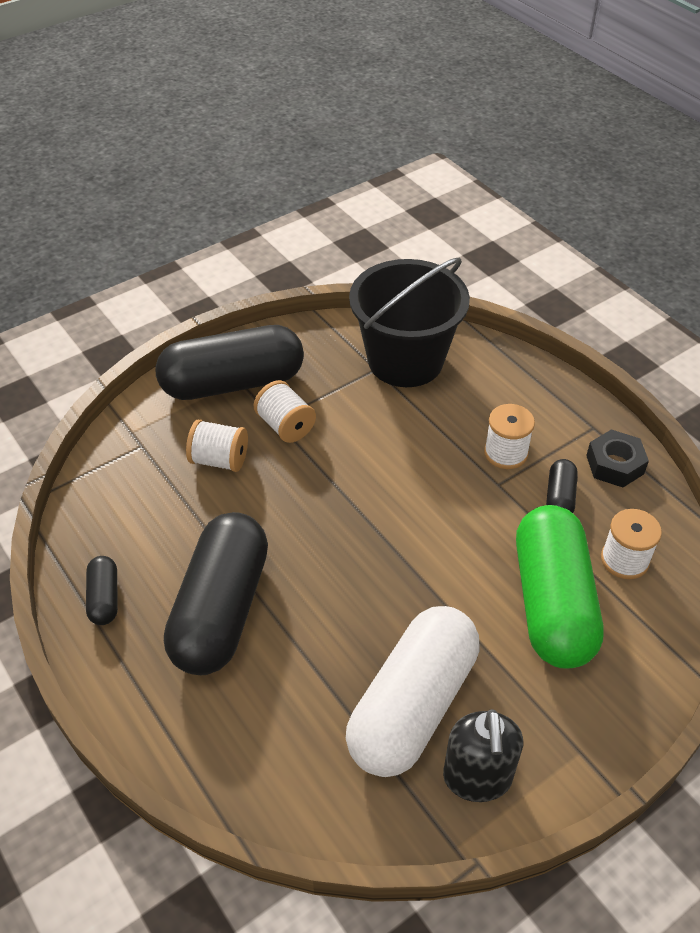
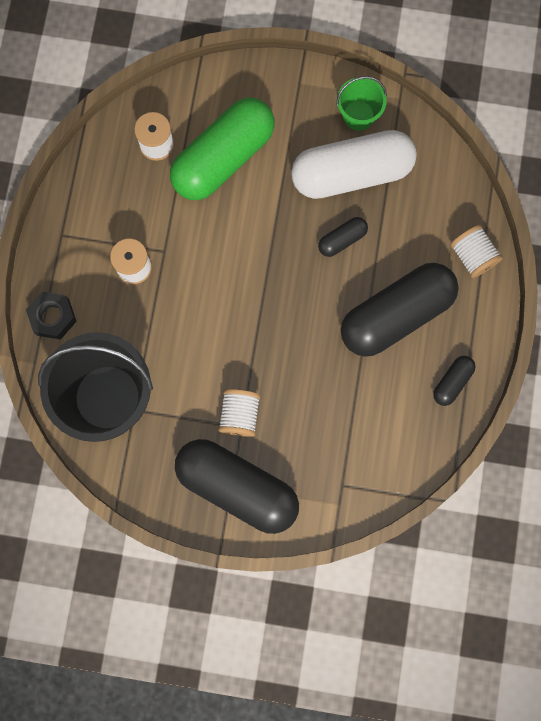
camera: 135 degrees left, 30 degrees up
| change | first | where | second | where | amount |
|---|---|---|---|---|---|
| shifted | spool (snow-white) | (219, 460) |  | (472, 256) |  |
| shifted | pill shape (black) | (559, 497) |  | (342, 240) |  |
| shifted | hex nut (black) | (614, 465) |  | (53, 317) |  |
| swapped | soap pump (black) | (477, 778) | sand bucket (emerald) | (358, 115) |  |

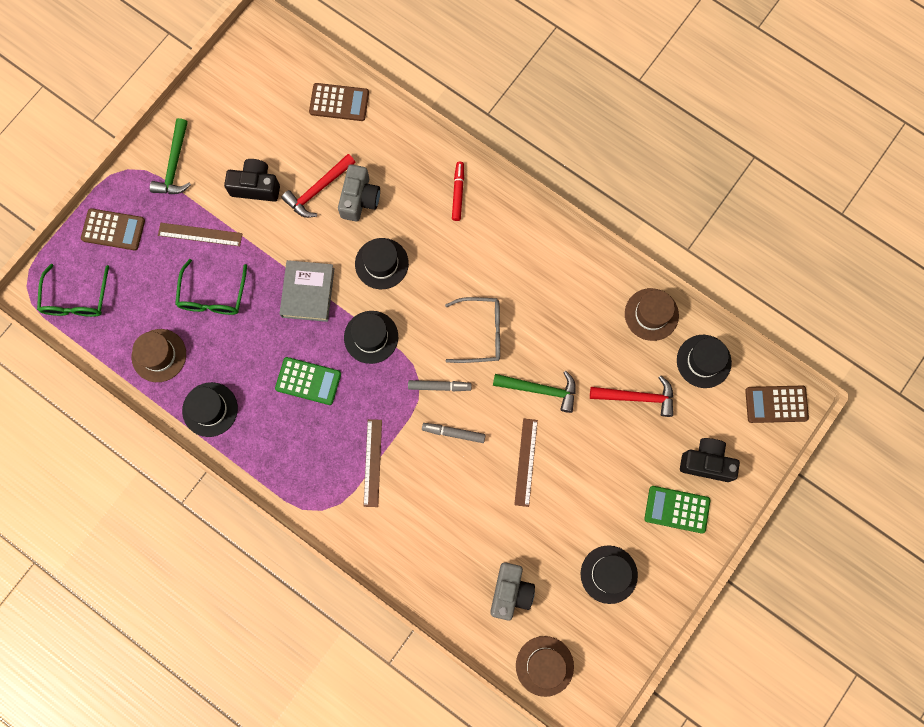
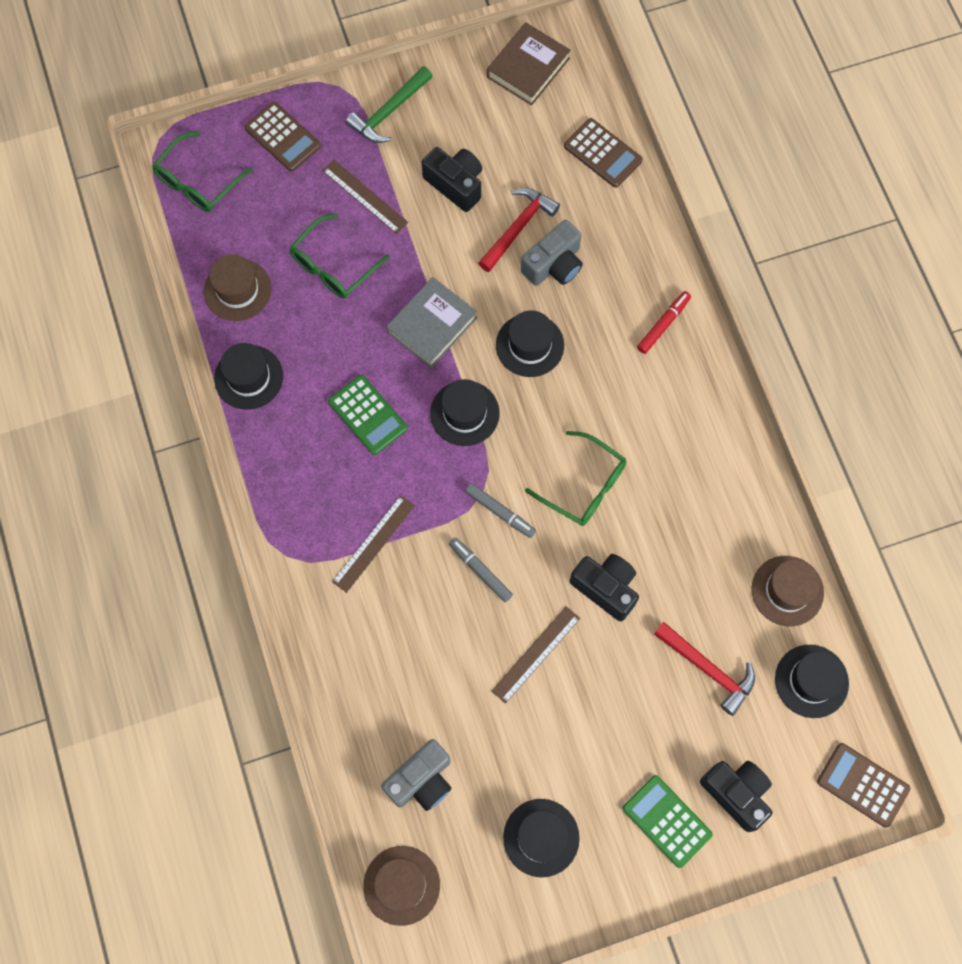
camera: 35 degrees right, 5 degrees down
| change | first | where | second | where | amount |
|---|---|---|---|---|---|
| new |  |  | hardcover (brown) | (528, 68) |  |
| swapped | hammer (emerald) | (540, 389) | photo camera (black) | (606, 588) |  |
| repainted | glasses (gray) | (481, 333) | glasses (emerald) | (584, 486) |  |
| rotated | hammer (crimson) | (318, 189) |  | (517, 228) | 135 degrees clockwise |

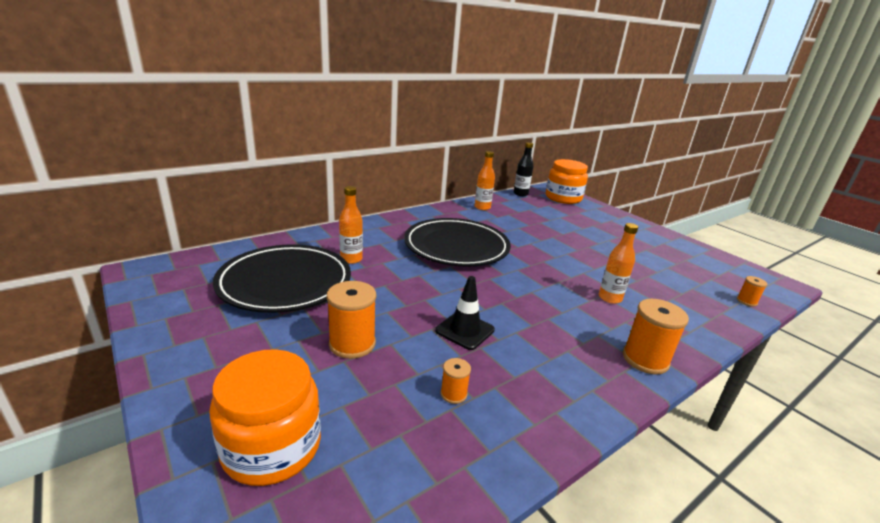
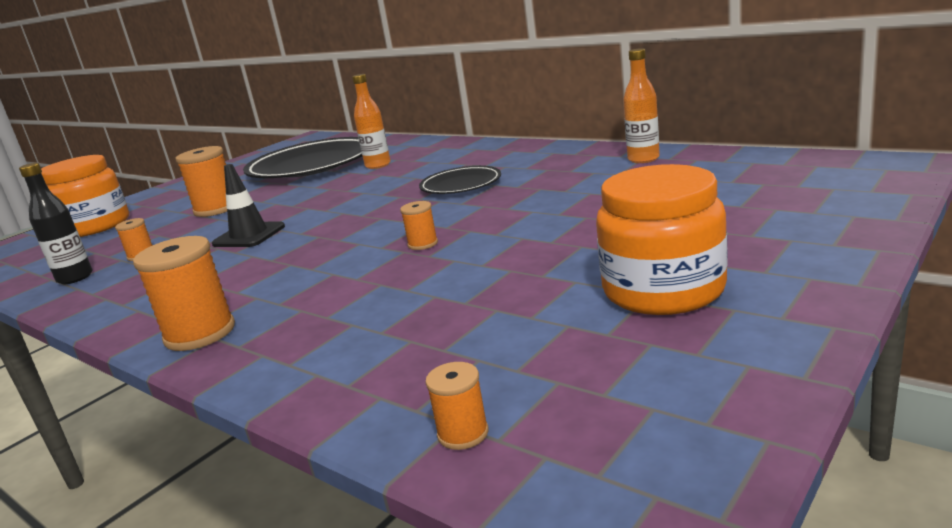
camera: 80 degrees right, 5 degrees down
| change | first | where | second | where | amount |
|---|---|---|---|---|---|
| gone | flask (orange) | (610, 298) |  |  |  |
| new |  |  | spool (orange) | (423, 244) |  |
| shifted | flask (black) | (520, 194) |  | (75, 278) |  |
| shifted | jam jar (orange) | (563, 198) |  | (663, 290) |  |
| scaled | plate (black) | (456, 247) |  | (461, 185) | x0.51 |

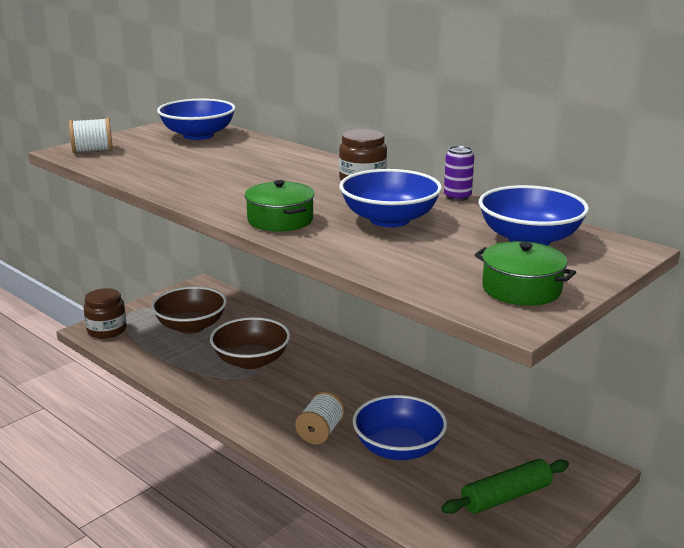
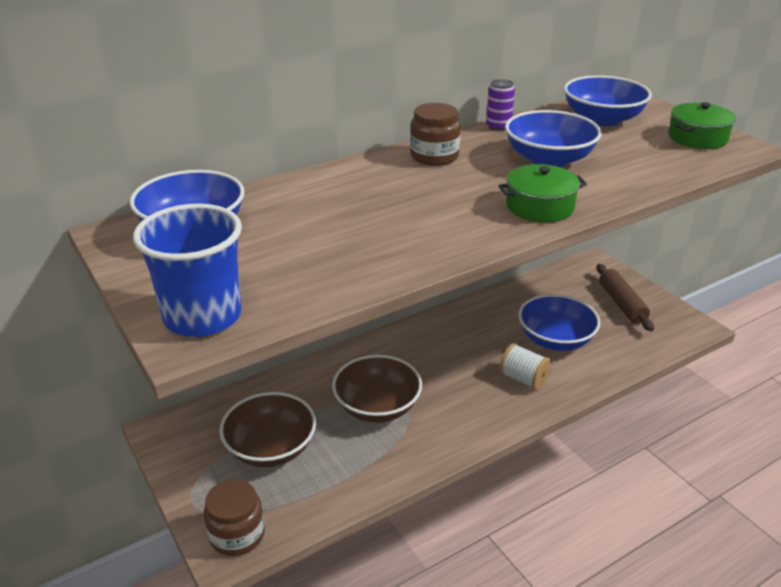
camera: 75 degrees left, 10 degrees up
| change | first | where | second | where | amount |
|---|---|---|---|---|---|
| swapped | spool (snow-white) | (92, 151) | beaker (cobalt) | (202, 317) |  |
| repainted | dough roller (emerald) | (506, 497) | dough roller (brown) | (621, 304) |  |

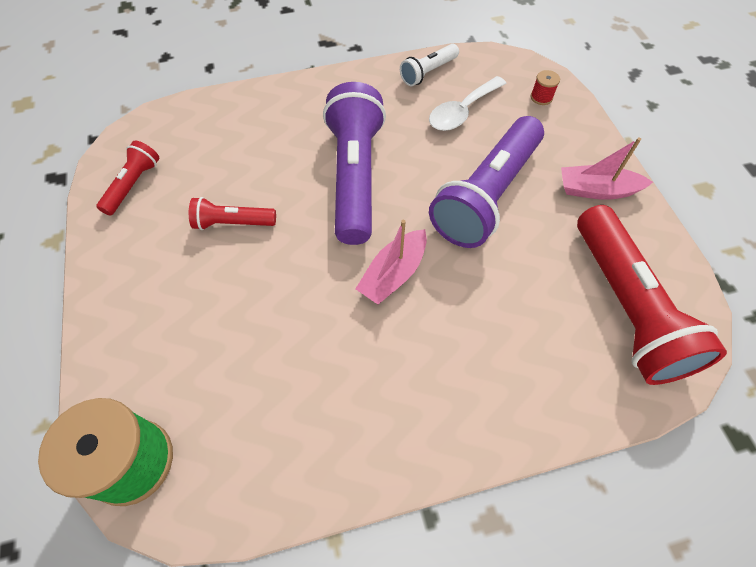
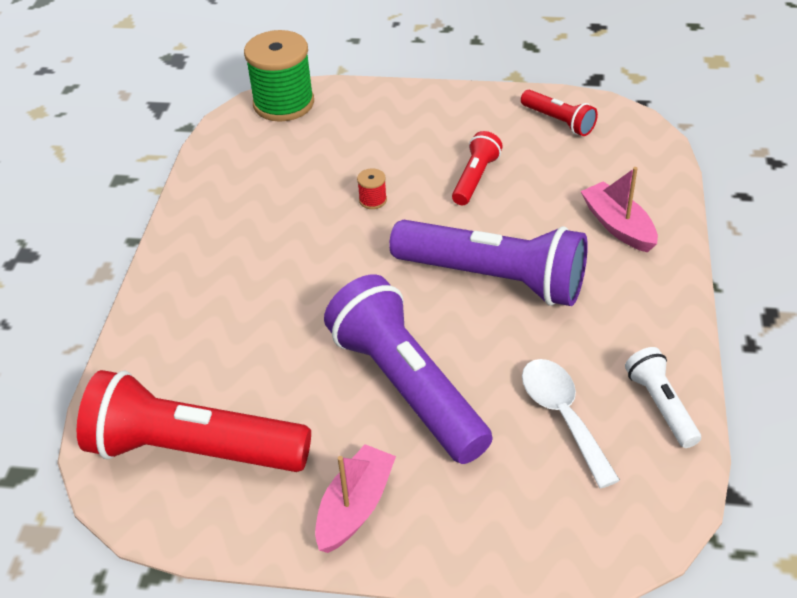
camera: 115 degrees right, 15 degrees down
| change | first | where | second | where | amount |
|---|---|---|---|---|---|
| shifted | boat (pink) | (393, 274) |  | (618, 226) |  |
| shifted | spool (crimson) | (541, 97) |  | (373, 200) |  |

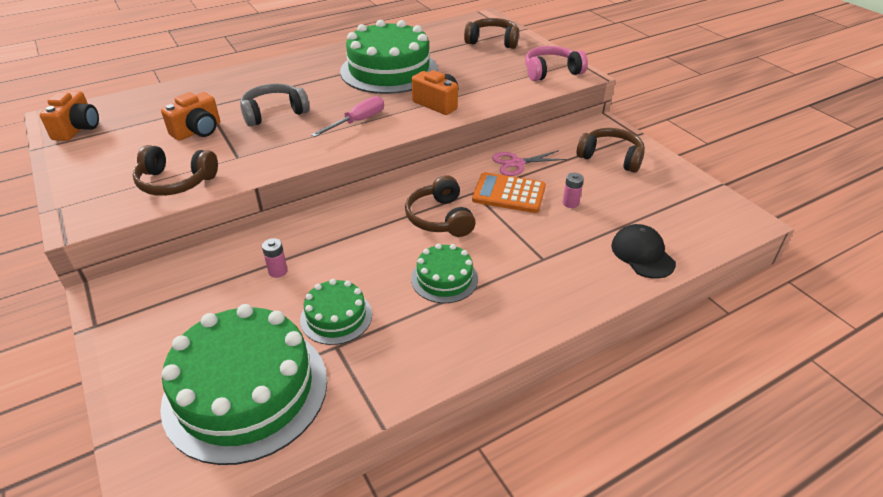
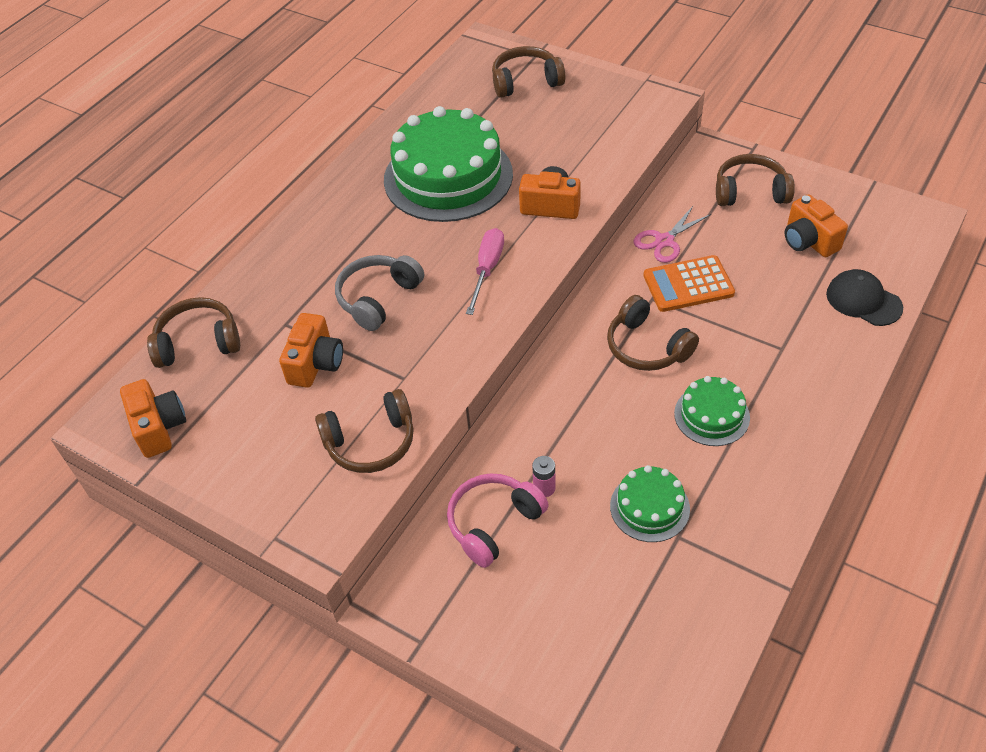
camera: 25 degrees left, 10 degrees up
| change | first | where | second | where | amount |
|---|---|---|---|---|---|
| gone | gateau (emerald) | (246, 391) |  |  |  |
| gone | battery (pink) | (570, 203) |  |  |  |
| new |  |  | headphones (brown) | (198, 342) |  |
| new |  |  | photo camera (orange) | (809, 241) |  |
| shifted | headphones (pink) | (551, 72) |  | (493, 523) |  |

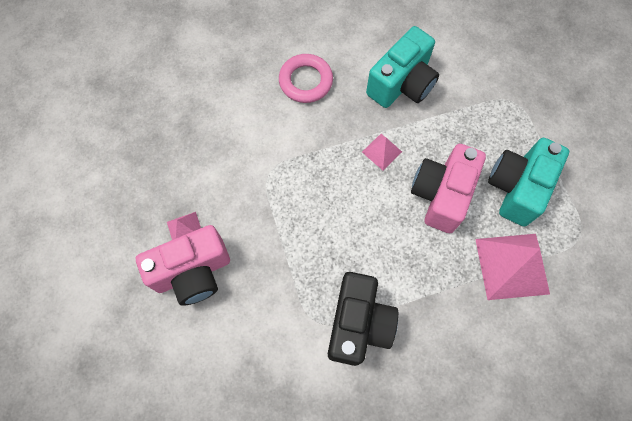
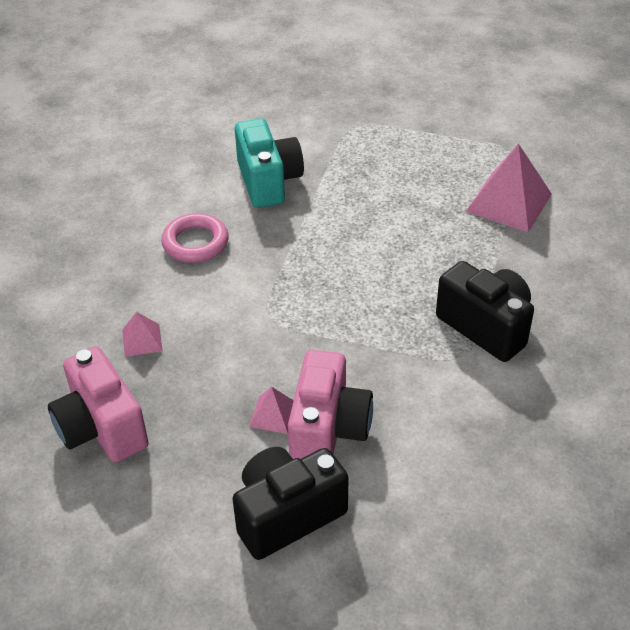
camera: 55 degrees left, 25 degrees down
| change | first | where | second | where | amount |
|---|---|---|---|---|---|
| gone | photo camera (teal) | (517, 188) |  |  |  |
| new |  |  | photo camera (black) | (287, 515) |  |
| shifted | solid pyramid (pink) | (381, 151) |  | (142, 340) |  |
| shifted | photo camera (pink) | (441, 195) |  | (101, 428) |  |

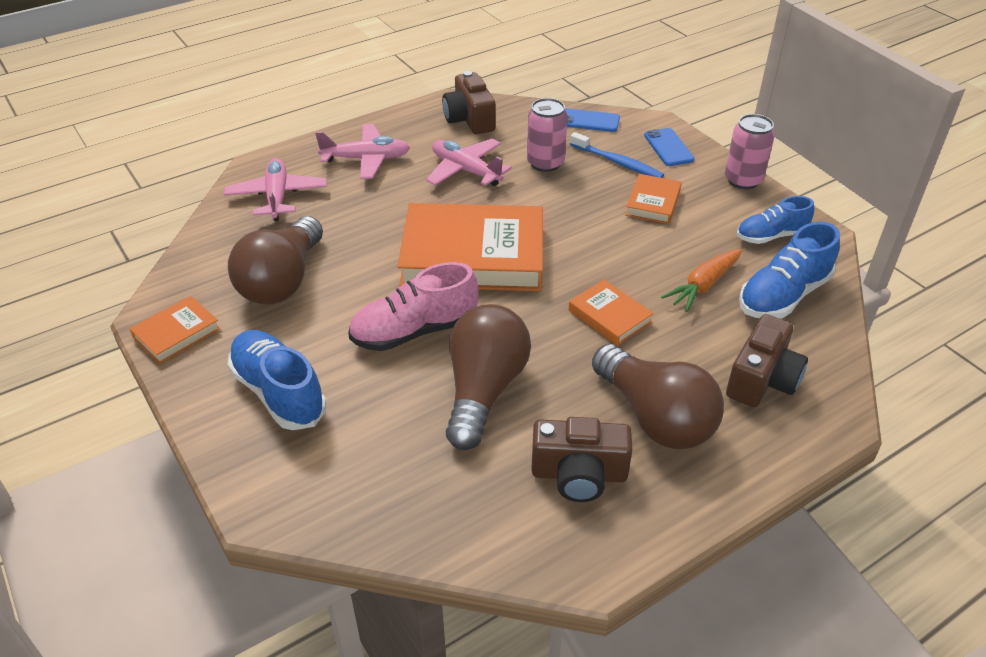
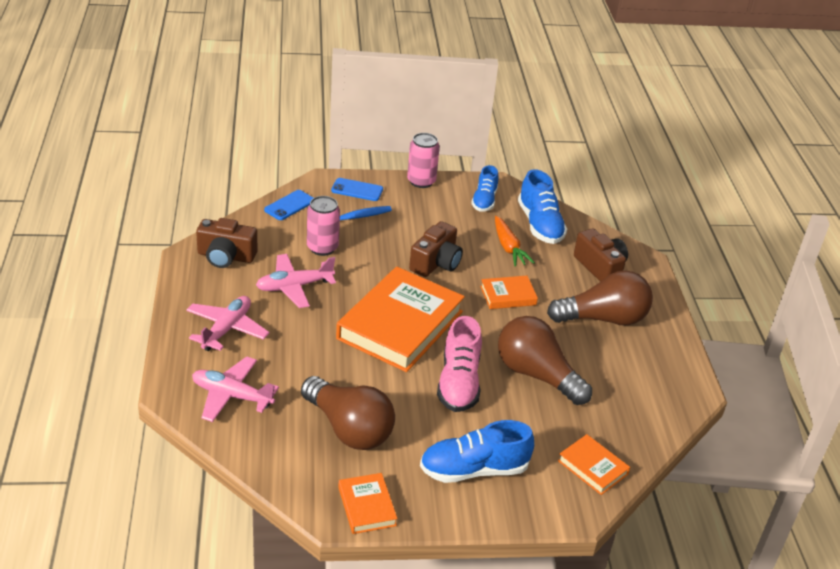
camera: 65 degrees left, 5 degrees down
| change | first | where | second | where | amount |
|---|---|---|---|---|---|
| shifted | photo camera (brown) | (579, 474) |  | (436, 263) |  |
| shifted | hardcover (orange) | (653, 203) |  | (592, 467) |  |

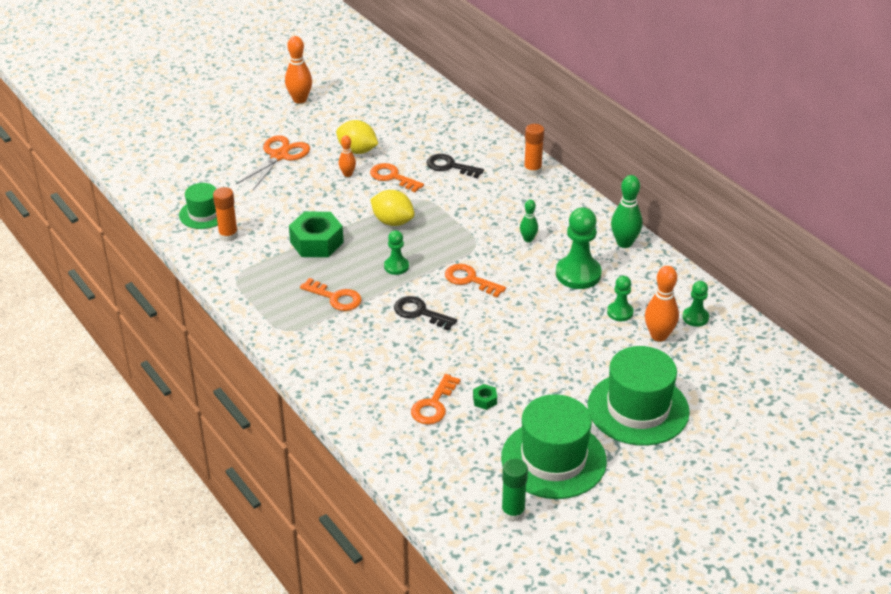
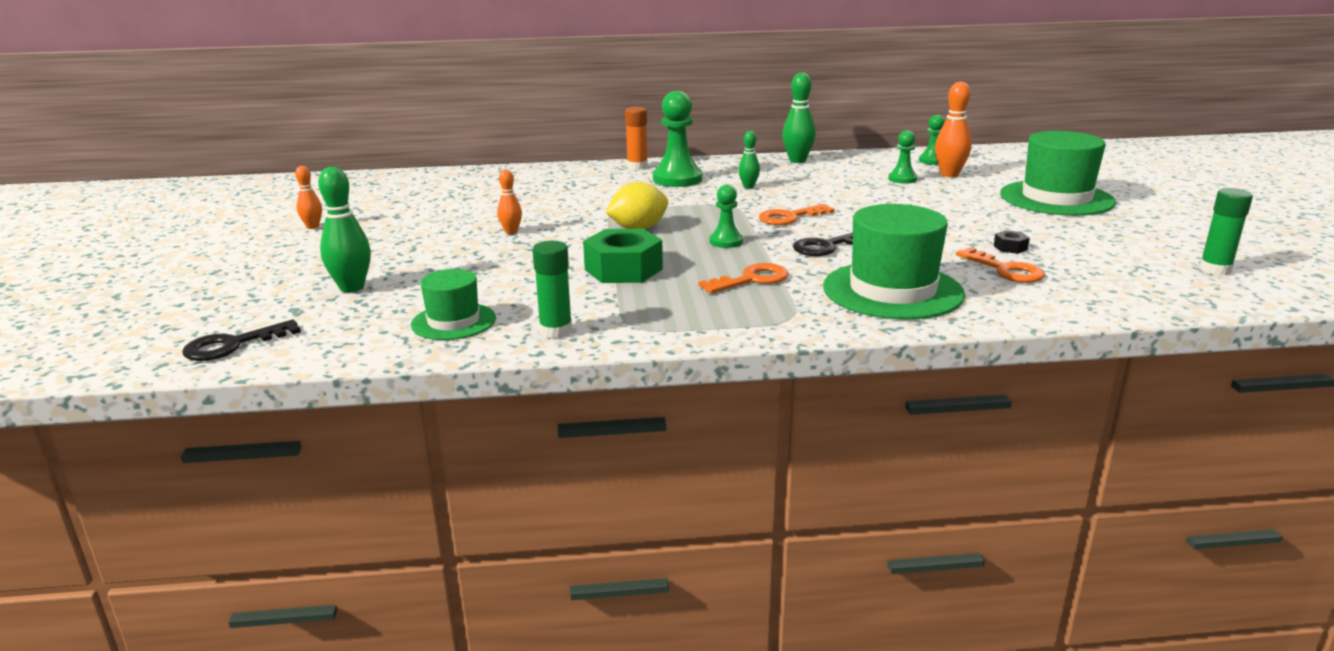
camera: 60 degrees left, 15 degrees down
| change | first | where | second | where | amount |
|---|---|---|---|---|---|
| gone | stick of glue (orange) | (228, 235) |  |  |  |
| gone | scissors (orange) | (279, 156) |  |  |  |
| gone | lemon (yellow) | (357, 151) |  |  |  |
| gone | latchkey (orange) | (392, 177) |  |  |  |
| new |  |  | bowling pin (emerald) | (352, 287) |  |
| new |  |  | stick of glue (emerald) | (556, 331) |  |
| shifted | latchkey (black) | (449, 166) |  | (232, 345) |  |
| shifted | top hat (emerald) | (553, 459) |  | (892, 290) |  |
| shifted | game pawn (emerald) | (578, 274) |  | (677, 179) |  |
| repainted | hex nut (emerald) | (485, 400) | hex nut (black) | (1010, 247) |  |
| scaled | bowling pin (orange) | (300, 100) |  | (312, 227) | x0.60 |

